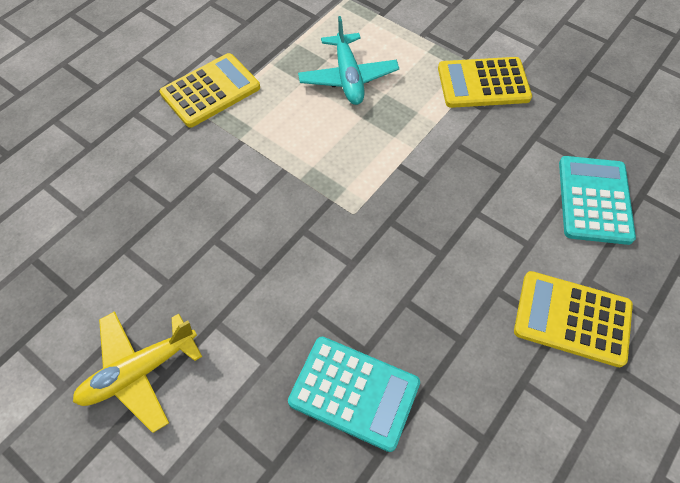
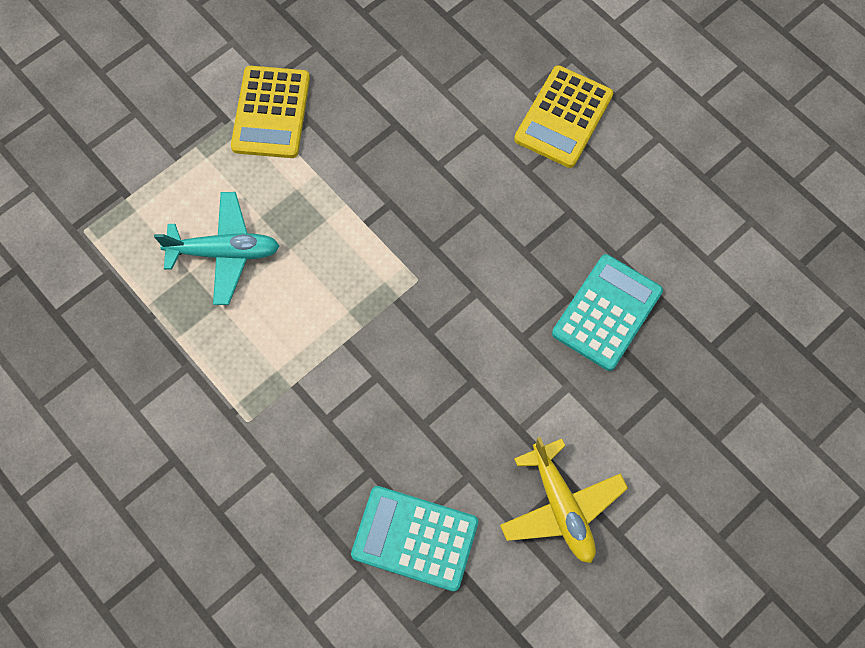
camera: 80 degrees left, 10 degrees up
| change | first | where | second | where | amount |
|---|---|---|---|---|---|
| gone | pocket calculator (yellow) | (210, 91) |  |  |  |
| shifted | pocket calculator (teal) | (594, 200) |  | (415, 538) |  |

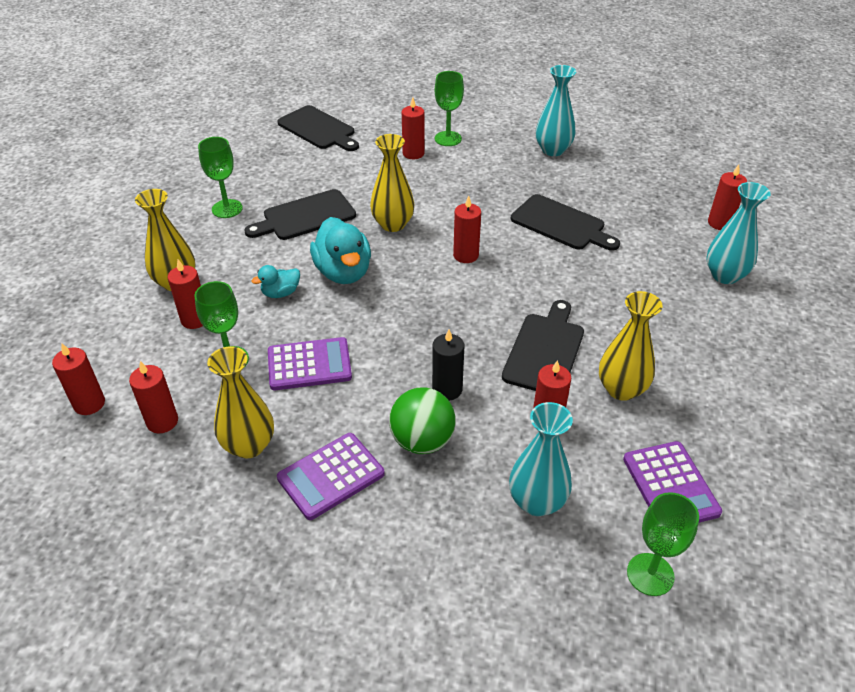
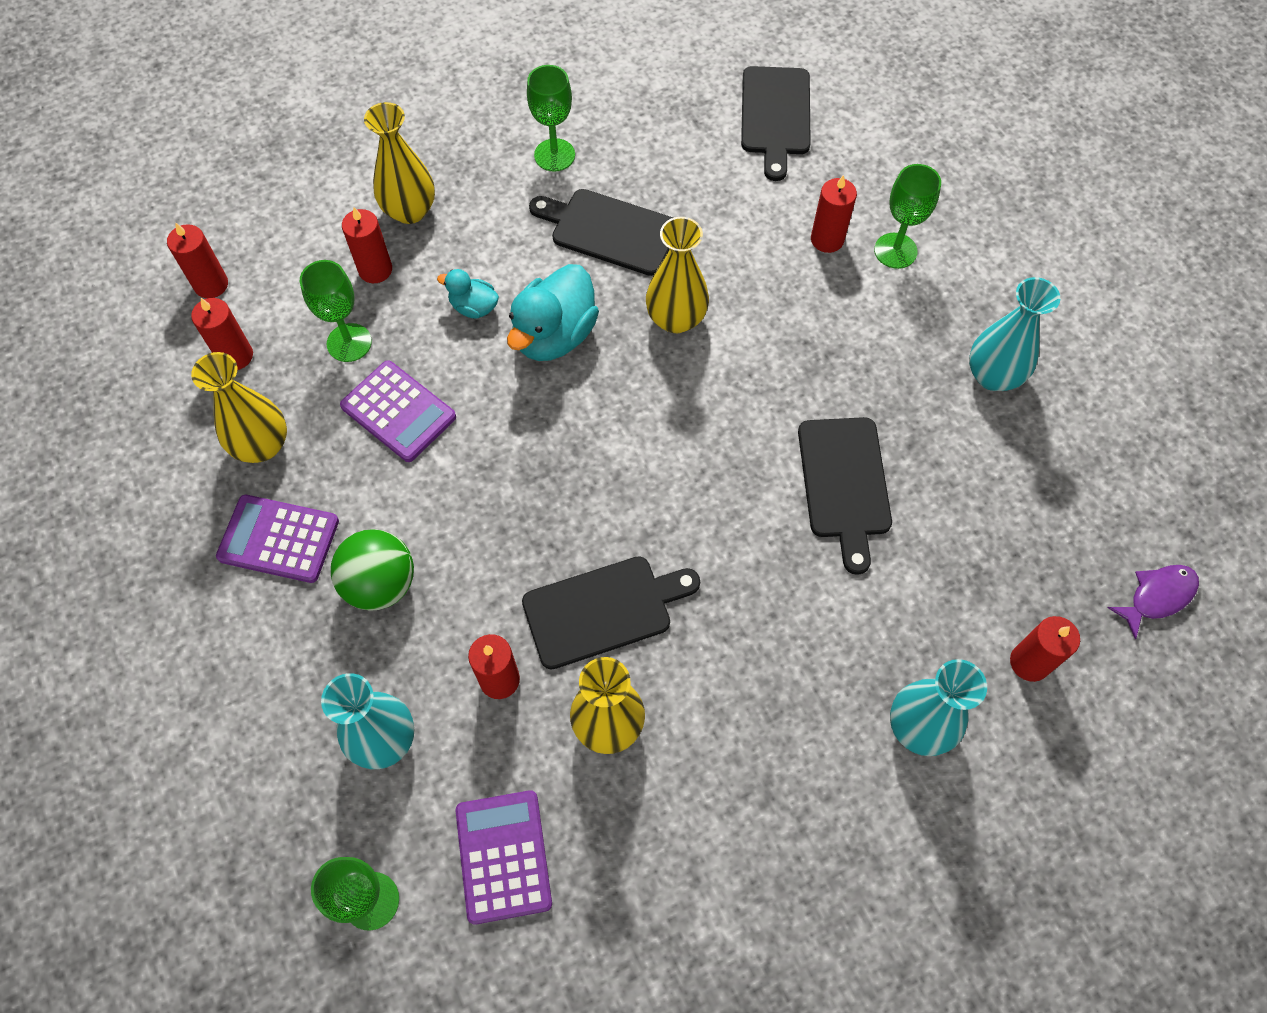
camera: 50 degrees right, 20 degrees up
| change | first | where | second | where | amount |
|---|---|---|---|---|---|
| gone | pillar candle (black) | (447, 389) |  |  |  |
| gone | pillar candle (crimson) | (466, 255) |  |  |  |
| new |  |  | fish (violet) | (1157, 596) |  |
| rotated | pocket calculator (violet) | (670, 485) |  | (503, 856) | 135 degrees clockwise |

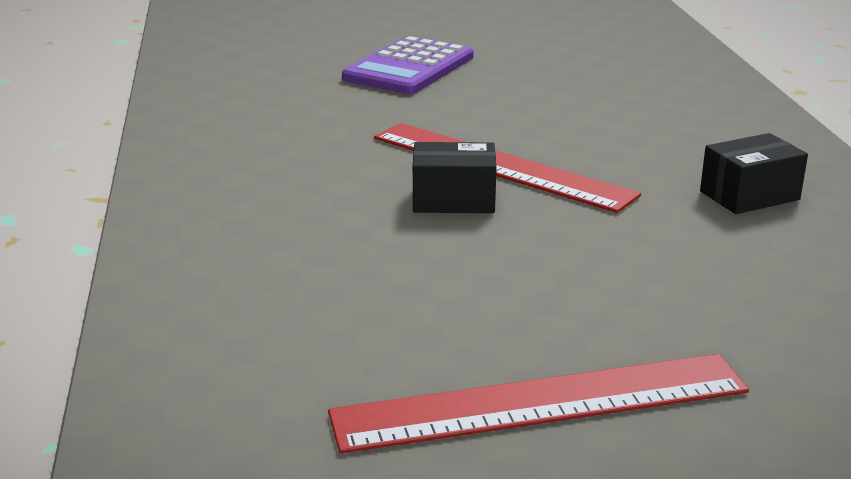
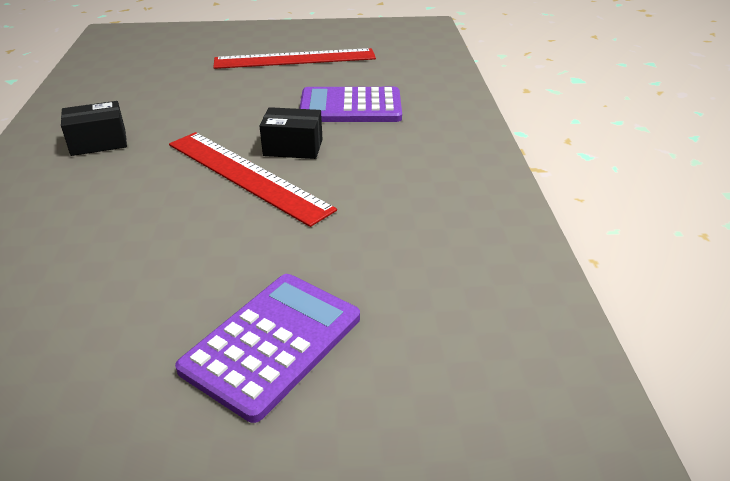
camera: 175 degrees left, 10 degrees up
| change | first | where | second | where | amount |
|---|---|---|---|---|---|
| new |  |  | pocket calculator (violet) | (350, 107) |  |

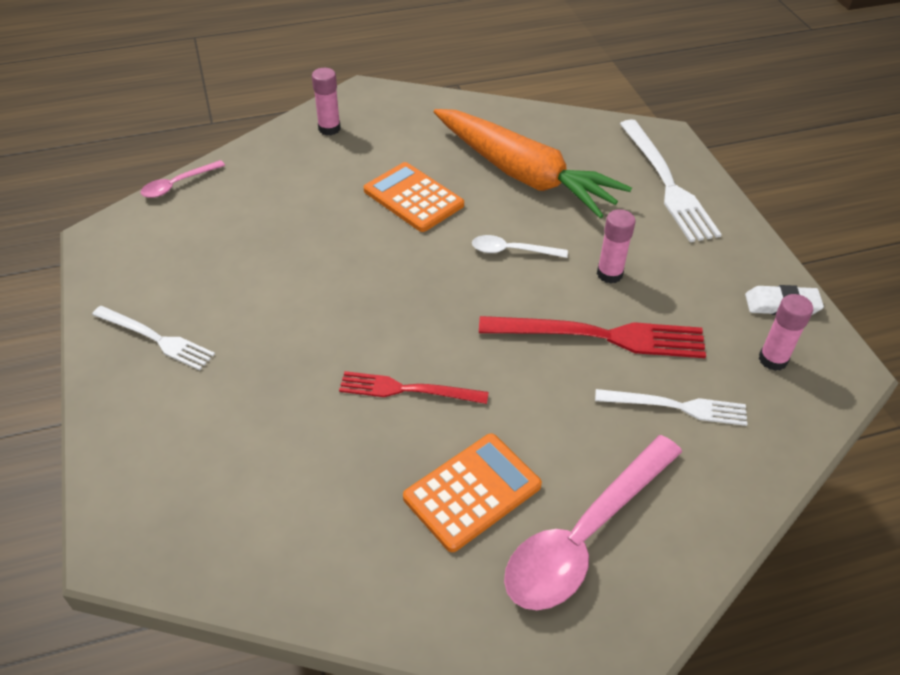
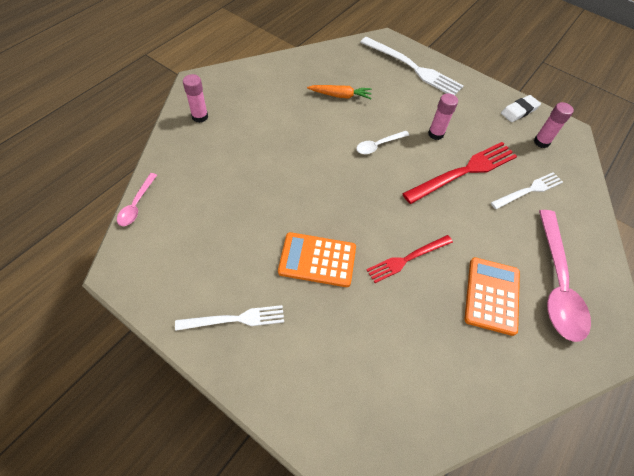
camera: 40 degrees left, 10 degrees up
| change | first | where | second | where | amount |
|---|---|---|---|---|---|
| shifted | pocket calculator (orange) | (413, 198) |  | (317, 260) |  |
| scaled | carrot (orange) | (523, 175) |  | (340, 96) | x0.44 |

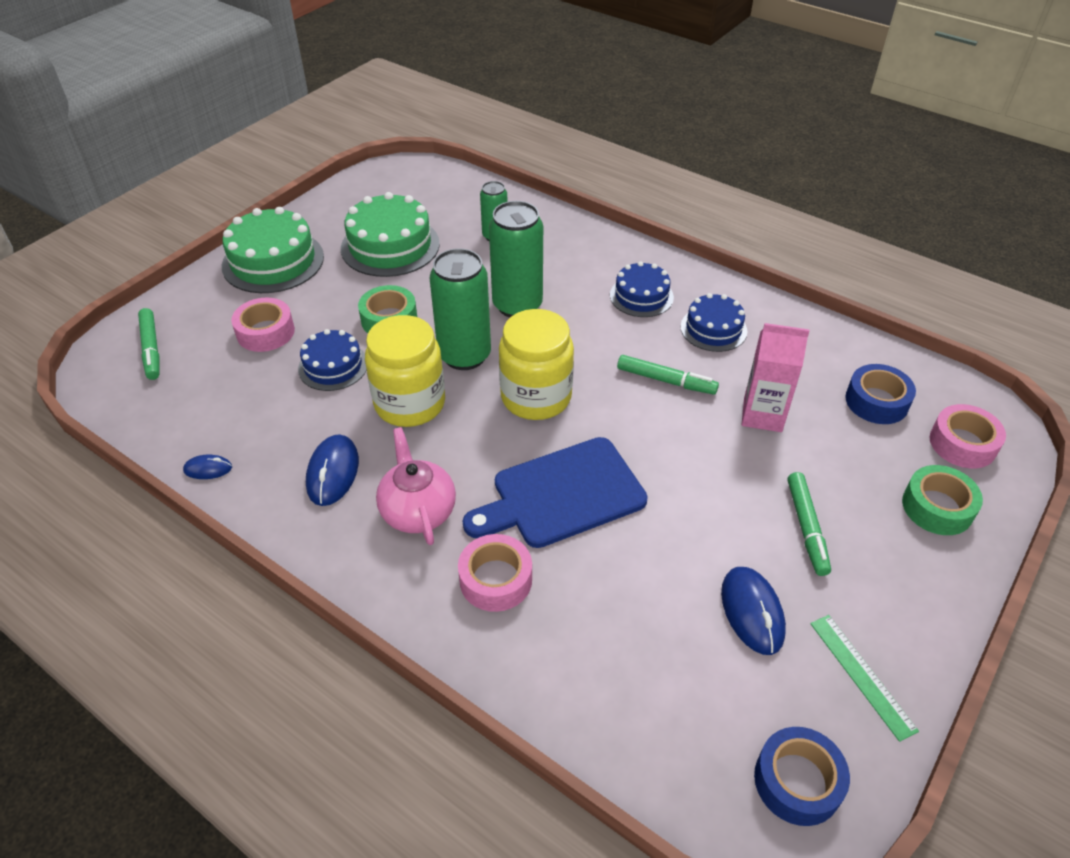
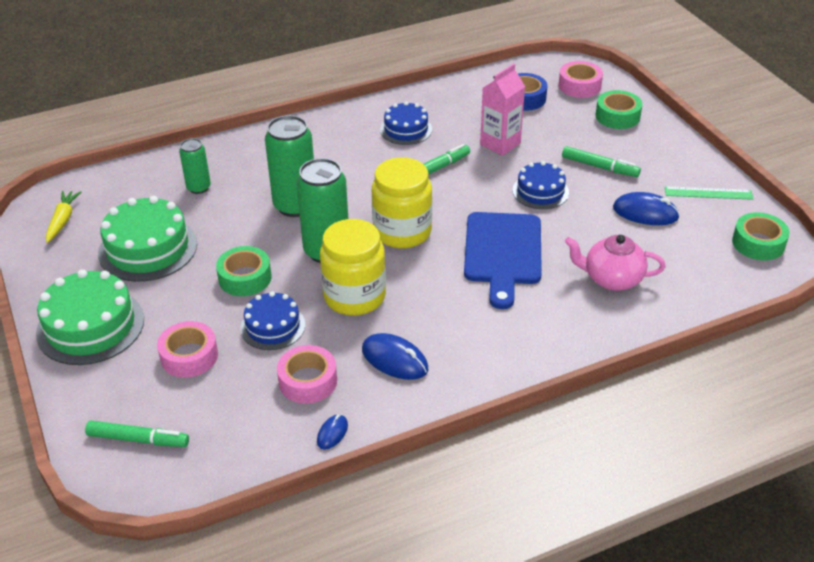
camera: 60 degrees left, 5 degrees down
| change | first | where | second | where | amount |
|---|---|---|---|---|---|
| new |  |  | carrot (yellow) | (63, 220) |  |
| shifted | china teapot (pink) | (418, 511) |  | (611, 279) |  |
| shifted | tape (pink) | (495, 579) |  | (308, 381) |  |
| shifted | gateau (cobalt) | (641, 296) |  | (540, 191) |  |
| repainted | tape (cobalt) | (797, 781) | tape (emerald) | (758, 243) |  |

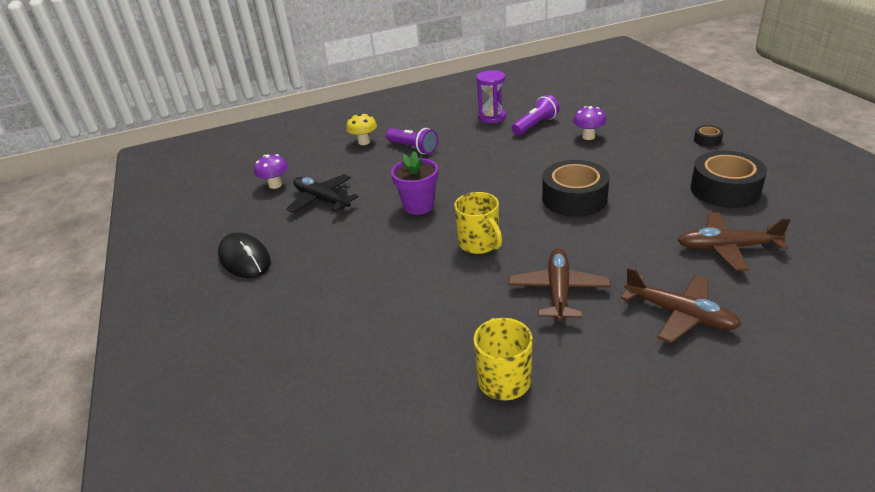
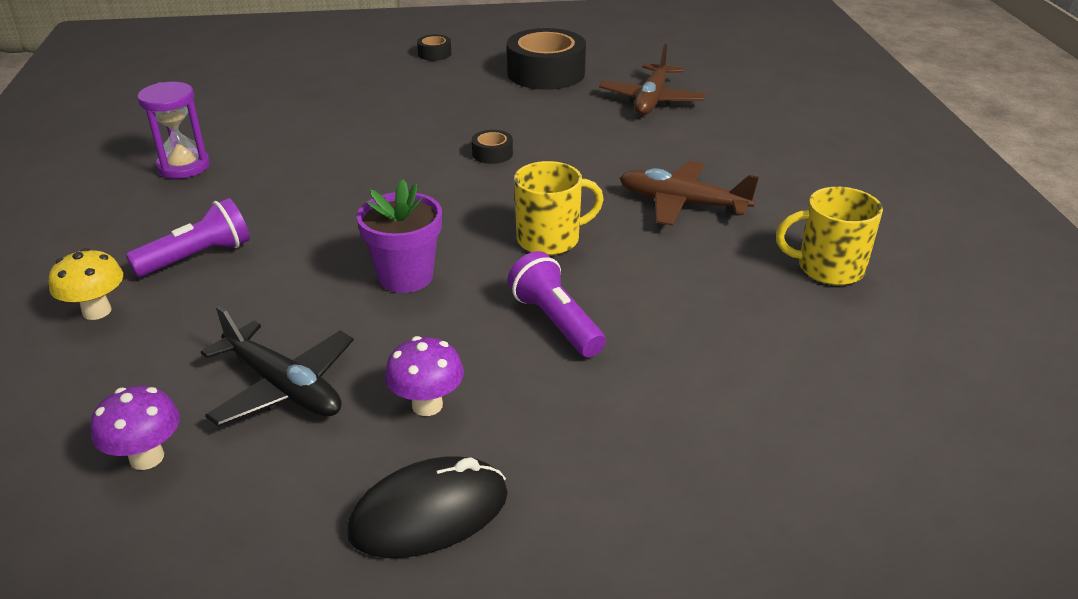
camera: 80 degrees left, 0 degrees up
| change | first | where | second | where | amount |
|---|---|---|---|---|---|
| gone | toy plane (brown) | (680, 314) |  |  |  |
| shifted | pocket torch (violet) | (535, 125) |  | (556, 322) |  |
| shifted | fungus (violet) | (588, 137) |  | (427, 405) |  |
| rotated | toy plane (black) | (322, 200) |  | (284, 387) | 105 degrees counterclockwise |
| scaled | tape (black) | (574, 198) |  | (492, 154) | x0.45 |

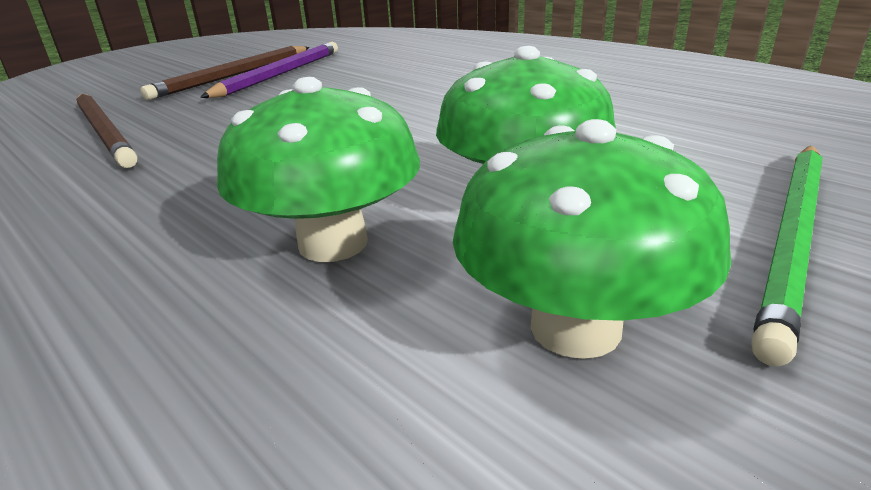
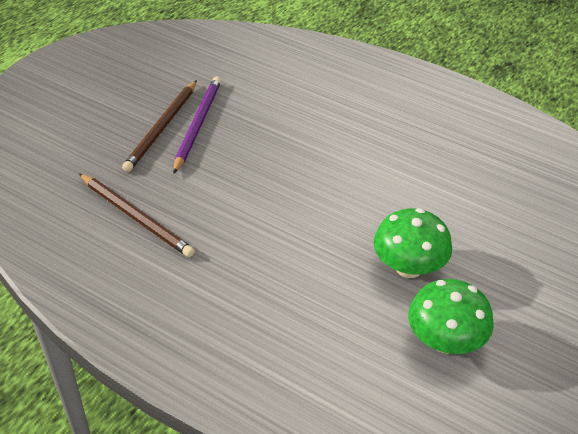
camera: 15 degrees left, 15 degrees up
| change | first | where | second | where | amount |
|---|---|---|---|---|---|
| gone | fungus (emerald) | (333, 243) |  |  |  |
| gone | pencil (emerald) | (792, 238) |  |  |  |

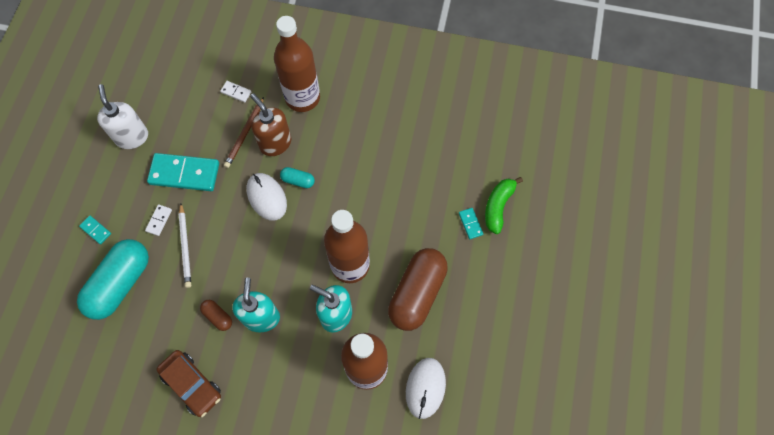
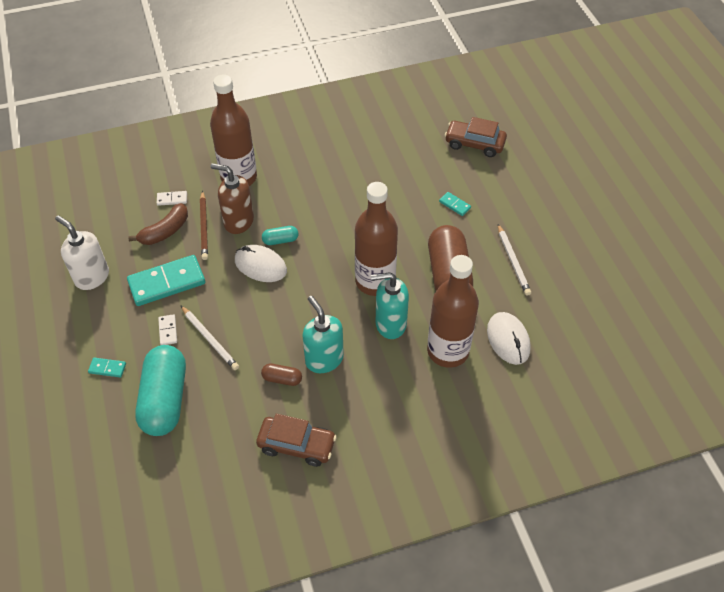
camera: 30 degrees left, 15 degrees down
| change | first | where | second | where | amount |
|---|---|---|---|---|---|
| gone | banana fruit (emerald) | (498, 206) |  |  |  |
| new |  |  | banana fruit (brown) | (165, 231) |  |
| new |  |  | toy car (brown) | (474, 144) |  |
| new |  |  | pencil (snow-white) | (513, 261) |  |

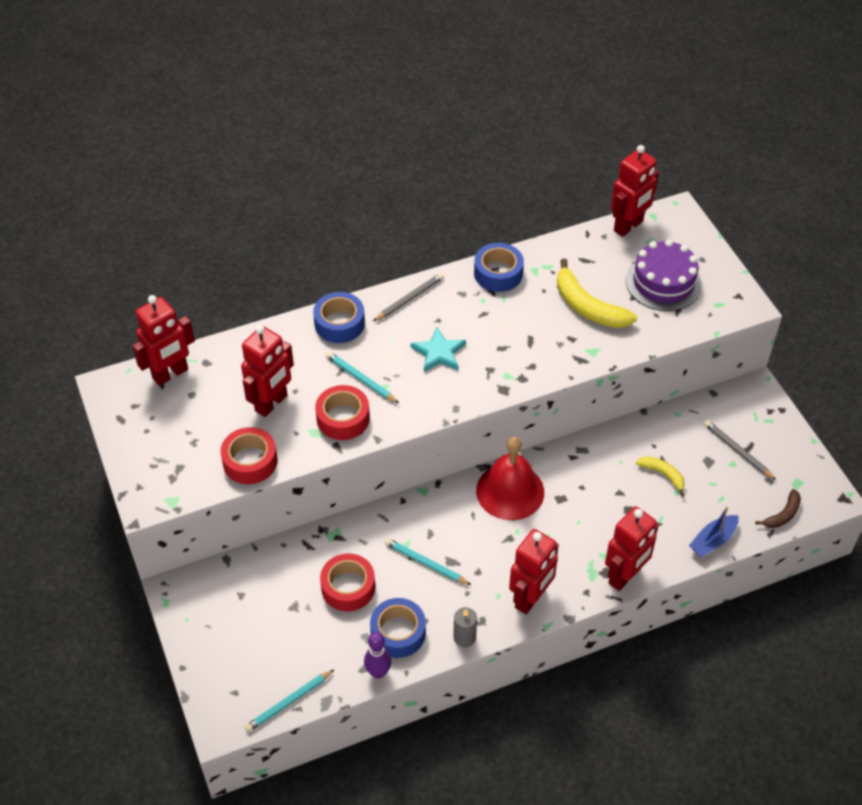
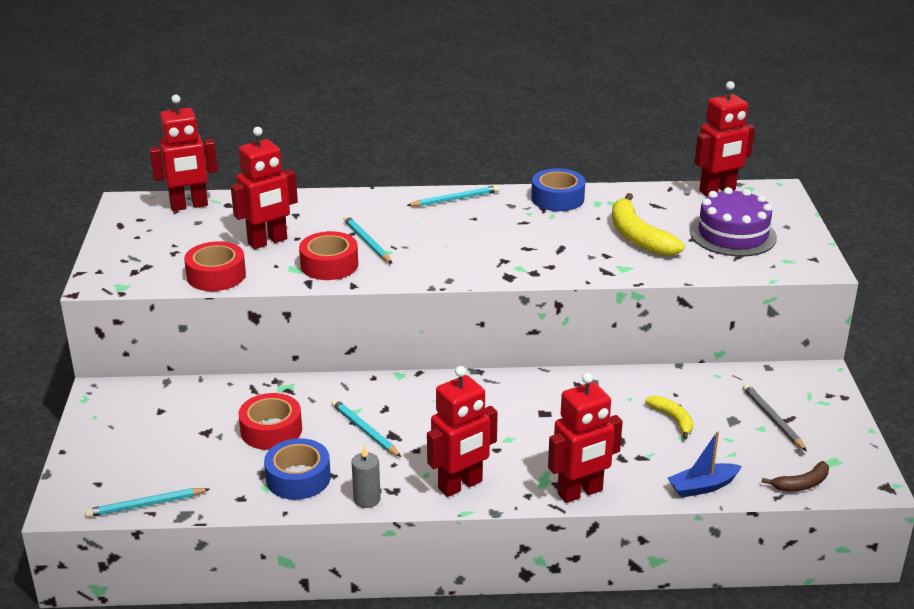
camera: 20 degrees right, 20 degrees down
| change | first | where | second | where | amount |
|---|---|---|---|---|---|
| gone | tape (cobalt) | (339, 323) |  |  |  |
| gone | bowling pin (violet) | (378, 672) |  |  |  |
| gone | five-pointed star (teal) | (439, 352) |  |  |  |
| gone | bell (crimson) | (510, 491) |  |  |  |
| repainted | pencil (gray) | (409, 299) | pencil (teal) | (455, 199) |  |

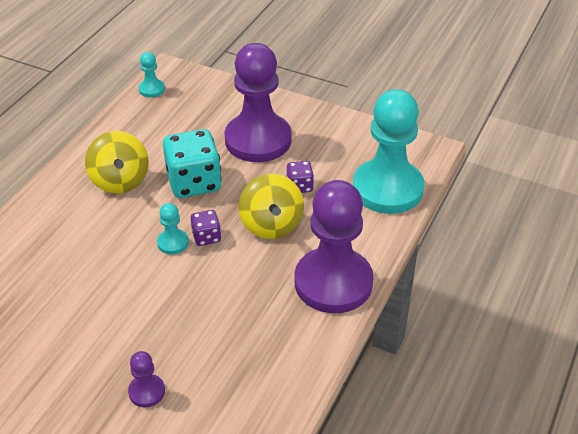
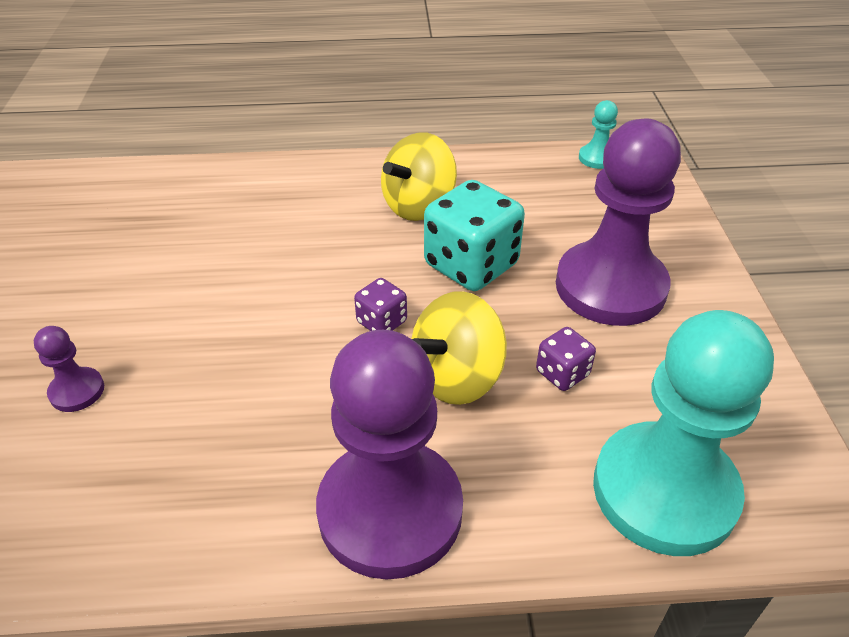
camera: 60 degrees right, 0 degrees up
| change | first | where | second | where | amount |
|---|---|---|---|---|---|
| gone | game pawn (teal) | (173, 243) |  |  |  |

